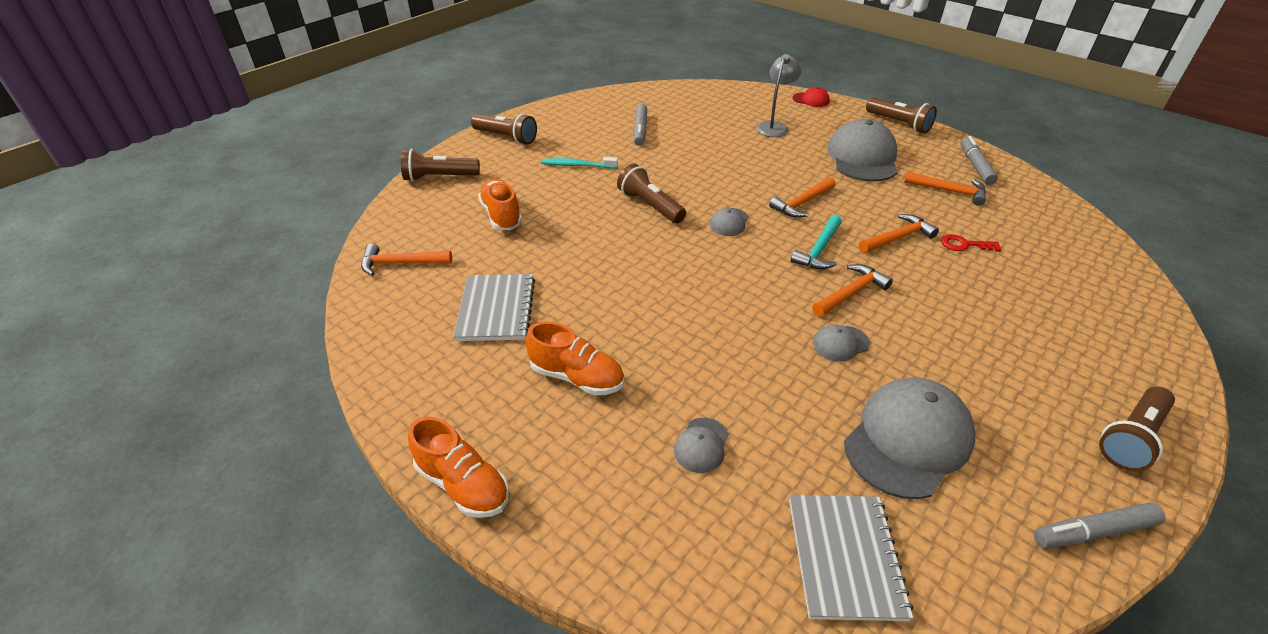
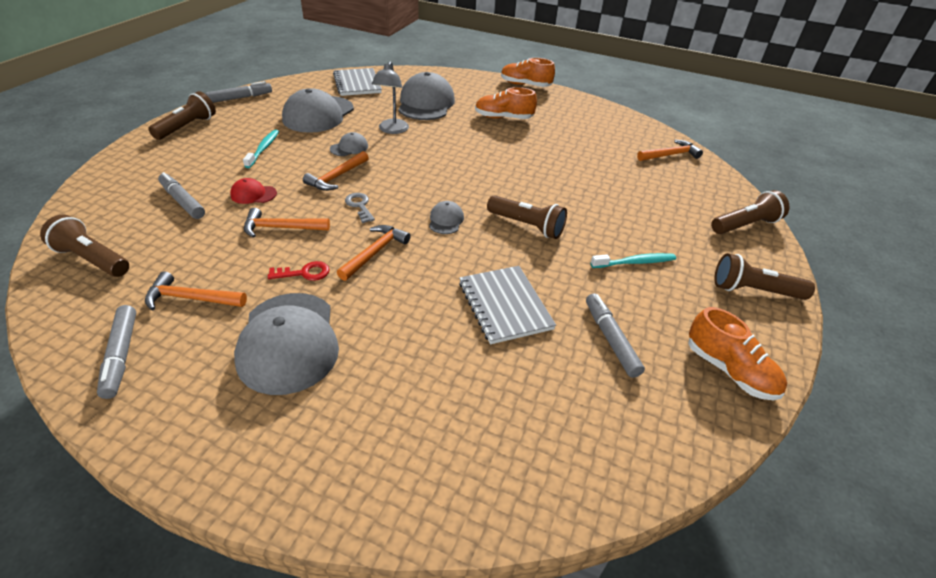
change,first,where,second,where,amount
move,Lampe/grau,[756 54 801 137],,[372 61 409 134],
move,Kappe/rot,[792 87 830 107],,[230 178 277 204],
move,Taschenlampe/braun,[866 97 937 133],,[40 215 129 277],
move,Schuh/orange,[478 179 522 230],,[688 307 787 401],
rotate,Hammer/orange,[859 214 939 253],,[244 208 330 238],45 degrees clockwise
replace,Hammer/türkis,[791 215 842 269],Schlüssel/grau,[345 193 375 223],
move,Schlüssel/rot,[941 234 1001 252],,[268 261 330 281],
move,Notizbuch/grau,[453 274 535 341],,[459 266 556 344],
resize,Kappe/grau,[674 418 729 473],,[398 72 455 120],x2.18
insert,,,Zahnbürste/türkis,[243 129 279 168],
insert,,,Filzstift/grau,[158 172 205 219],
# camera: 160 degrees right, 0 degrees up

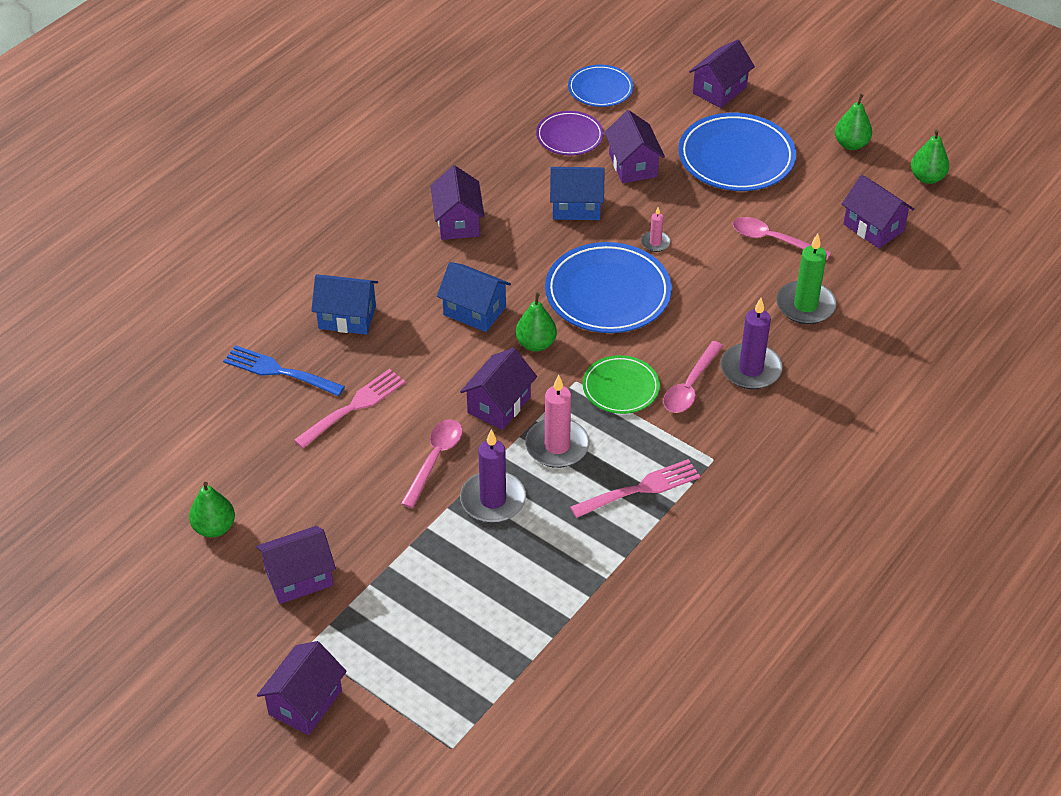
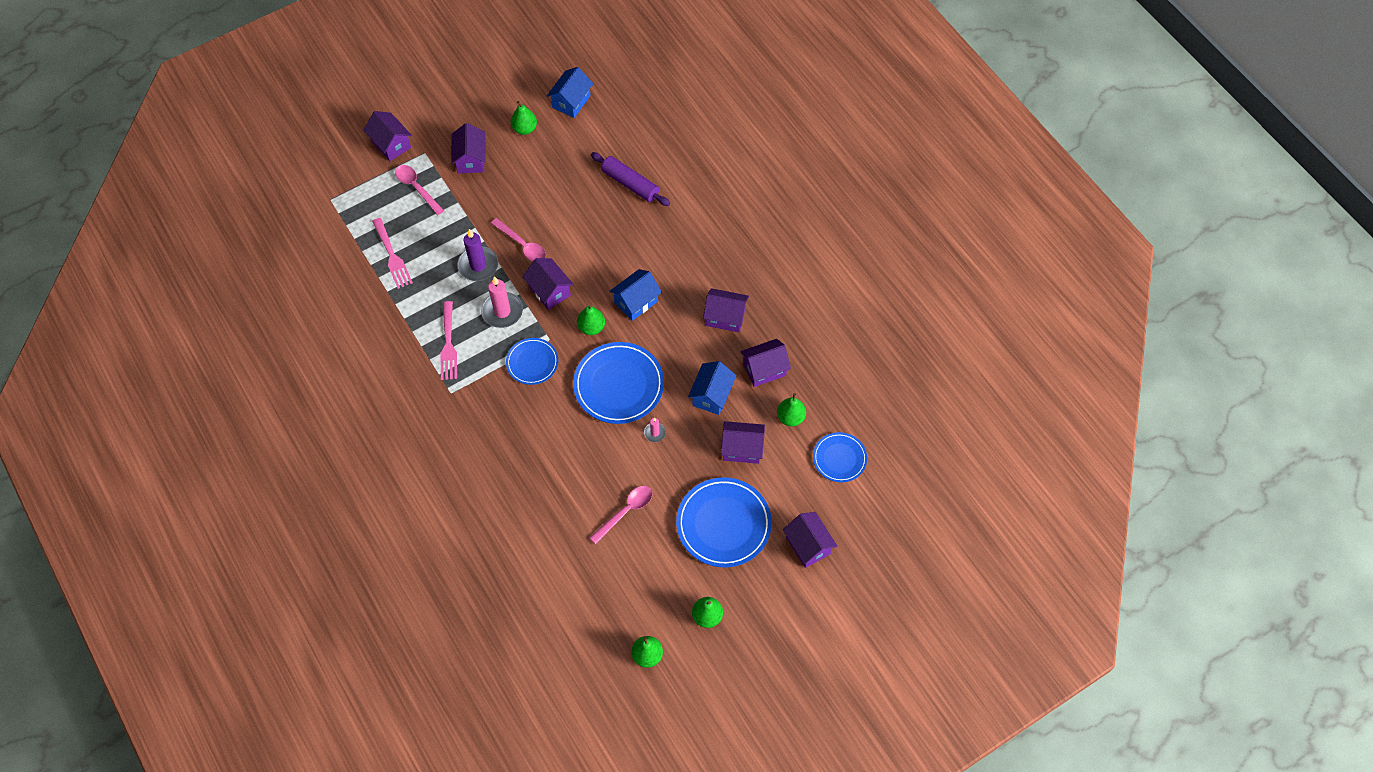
change,first,where,second,where,amount
replace,Teller/lila,[536 111 604 155],Birne/grün,[777 393 806 426],
move,Haus/lila,[842 175 914 248],,[740 339 791 387],
delete,Kerze/grün,[776 234 837 324],,,
move,Haus/blau,[311 275 378 335],,[547 67 593 118],
delete,Kerze/lila,[721 298 783 389],,,
move,Löffel/rosa,[663 341 723 413],,[395 165 444 215],
replace,Gabel/blau,[223 345 345 396],Nudelholz/lila,[591 152 670 206],
recolor,Teller/grün,[583 355 660 414],Teller/blau,[506 338 558 385],
move,Gabel/rosa,[294 369 405 448],,[372 218 413 289],
# camera: 110 degrees right, 15 degrees up

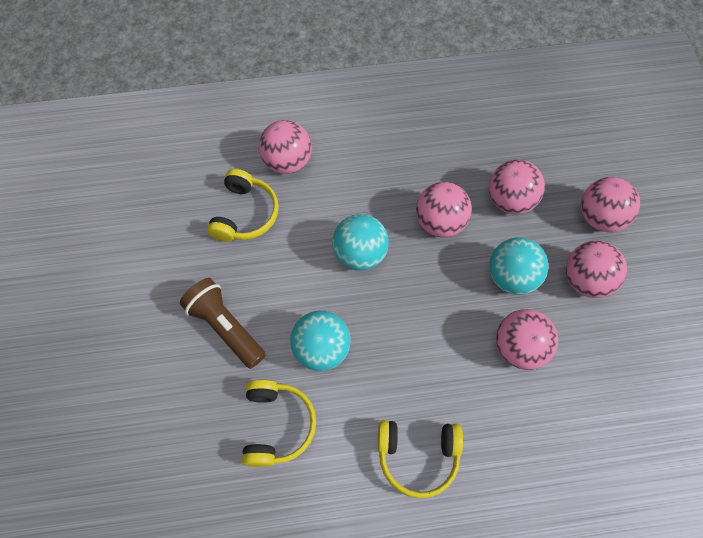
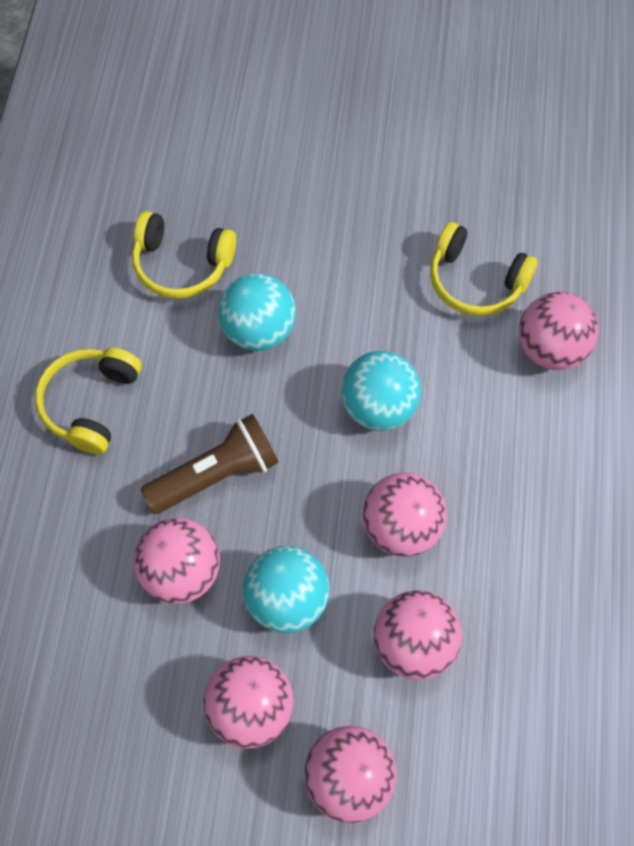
change,first,where,second,where,amount
move,Taschenlampe/braun,[180 278 266 369],,[141 414 279 514],
# camera: 105 degrees right, 0 degrees up

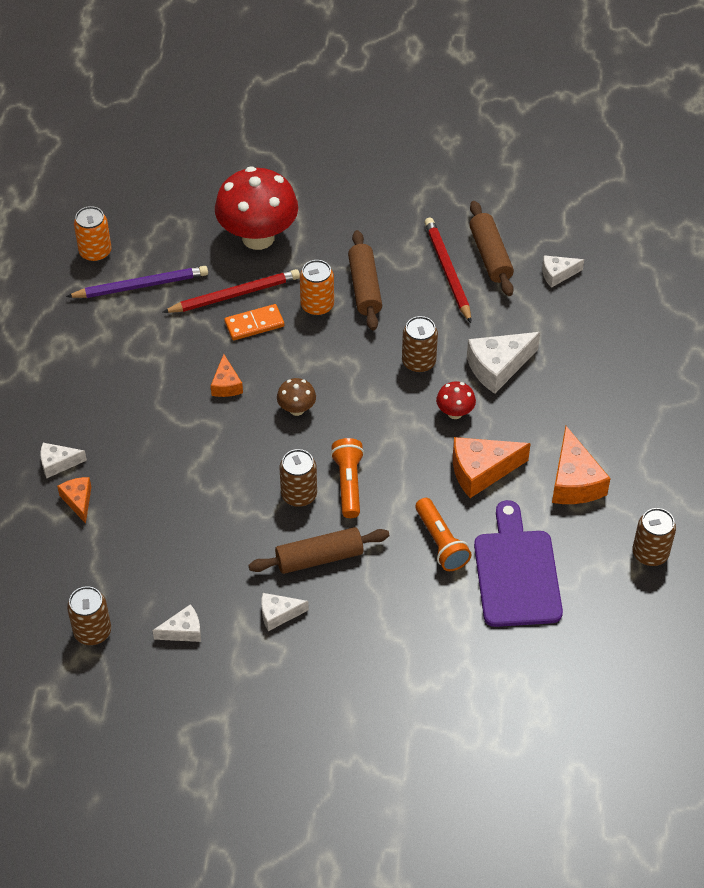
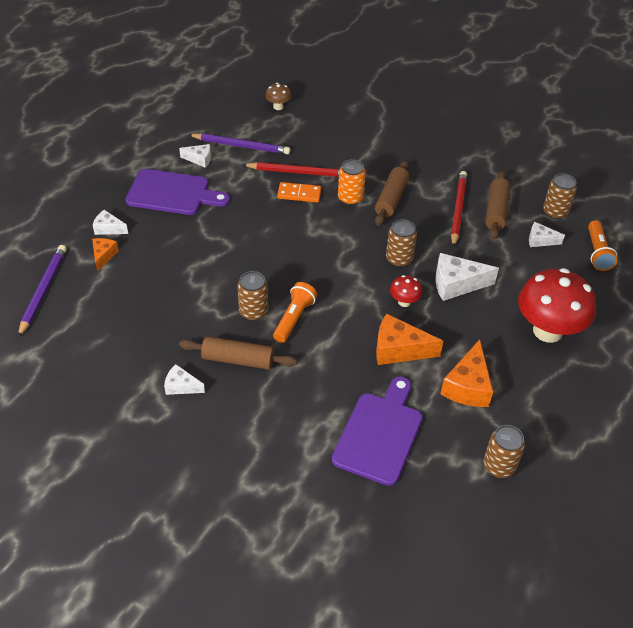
change,first,where,second,where,amount
move,Pilz/rot,[215 166 298 250],,[518 268 596 343],
delete,Dose/orange,[74 206 111 262],,,
delete,Käse/orange,[211 354 243 397],,,
move,Pilz/braun,[277 378 316 416],,[265 83 291 110],
move,Taschenlampe/orange,[415 498 472 571],,[588 220 618 271],
move,Dose/braun,[67 586 111 645],,[543 174 577 220],
move,Käse/weiß,[152 604 201 642],,[179 144 211 168],
insert,,,Schneidebrett/lila,[125 169 230 215],
insert,,,Bleistift/lila,[18 245 67 338],
# camera: 25 degrees right, 5 degrees down

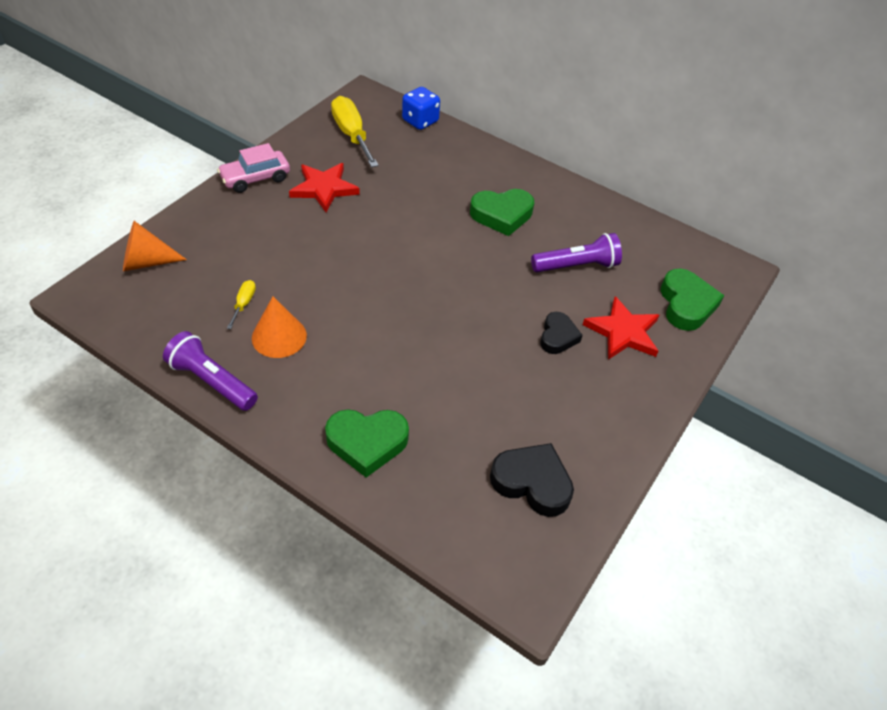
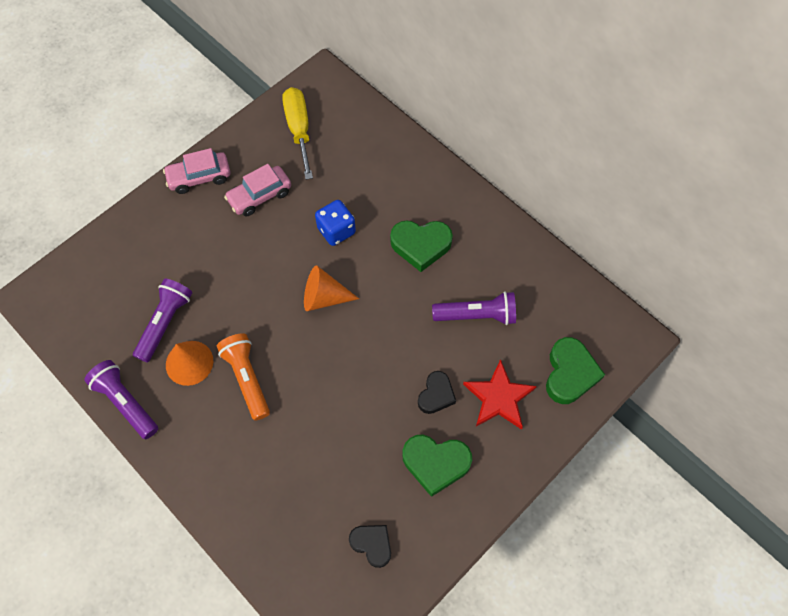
change,first,where,second,where,amount
move,Spielwürfel/blau,[402 87 440 130],,[315 200 356 246],
replace,Stern/rot,[289 163 360 212],Auto/rosa,[224 164 291 217],
move,Kegel/orange,[123 221 187 271],,[304 265 359 311],
replace,Schraubenzieher/gelb,[227 280 256 329],Taschenlampe/lila,[133 279 193 363],
move,Herz/grün,[325 409 409 478],,[402 435 472 497],
resize,Herz/schwarz,[490 443 574 517],,[349 525 391 568],x0.65
insert,,,Taschenlampe/orange,[217 333 270 421],
# camera: 15 degrees right, 15 degrees up

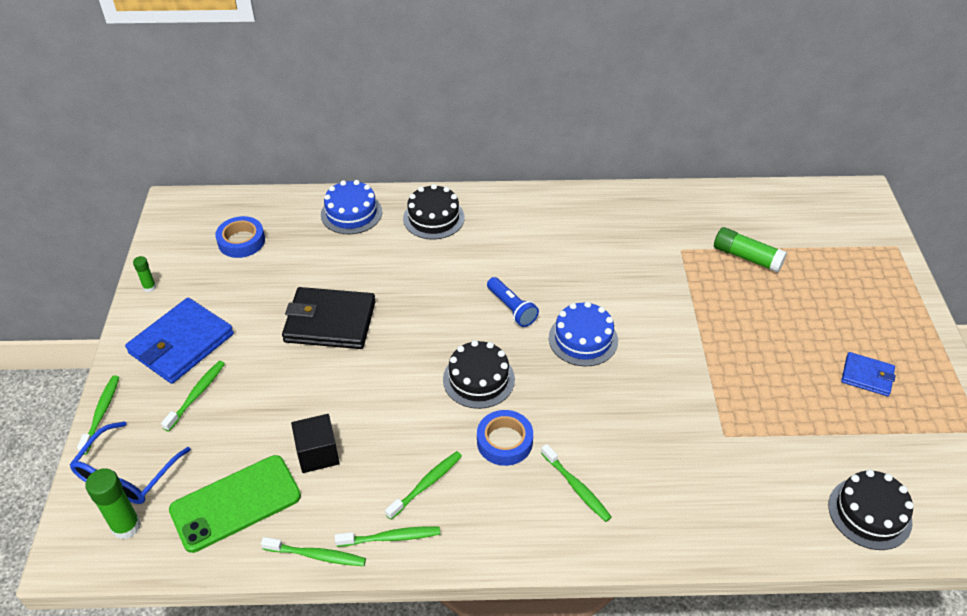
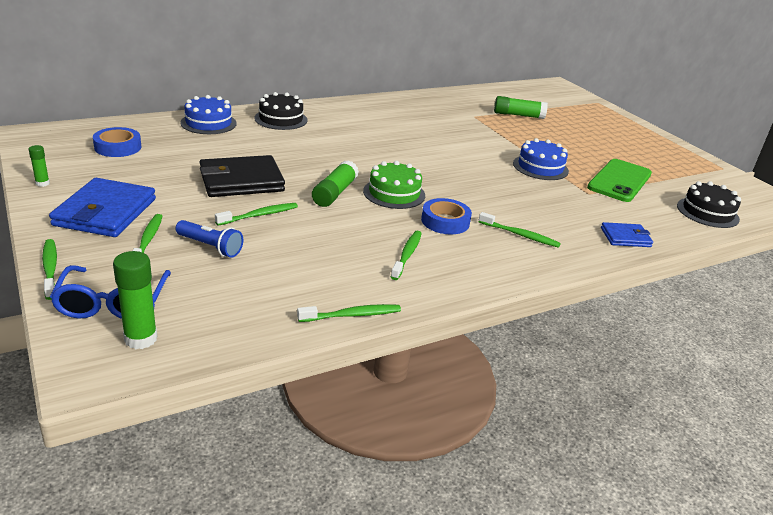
change,first,where,second,where,amount
move,Taschenlampe/blau,[487 277 539 327],,[175 220 243 258],
move,Kuchen/blau,[549 301 618 367],,[513 138 569 180],
recolor,Kuchen/schwarz,[443 340 515 409],Kuchen/grün,[363 161 425 209],
move,Geldbörse/blau,[841 352 896 396],,[601 222 653 247],
delete,Kubus/schwarz,[291 414 340 473],,,
move,Handy/grün,[169 455 301 553],,[587 159 652 202],
move,Zahnbürste/grün,[335 527 440 547],,[215 203 298 225],
insert,,,Klebestift/grün,[312 160 359 207],
# camera: 30 degrees left, 15 degrees down

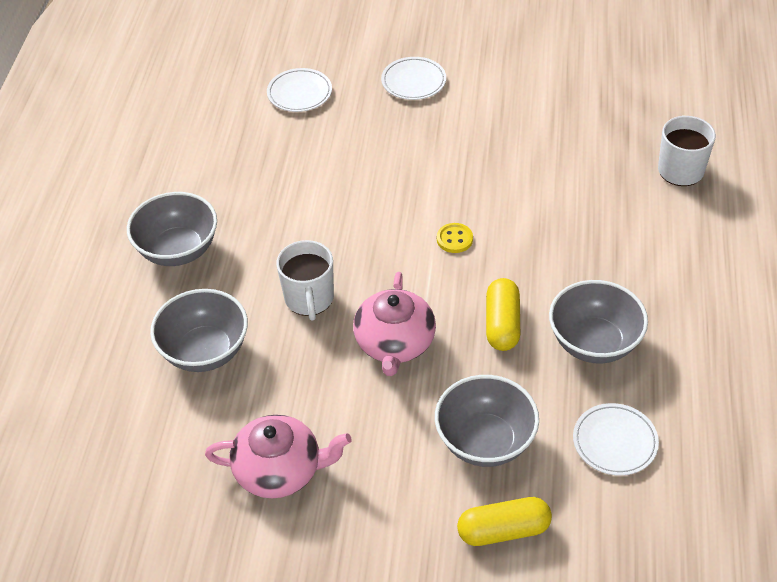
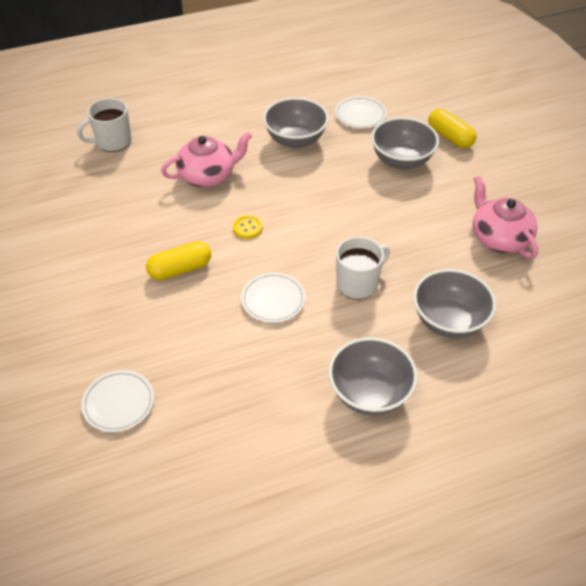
change,first,where,second,where,amount
move,Teller/weiß,[381 57 446 100],,[241 273 306 323],
move,Teekanne/rosa,[353 272 436 376],,[161 131 252 187],
move,Kapsel/gelb,[486 278 520 351],,[146 241 211 280],
# camera: 120 degrees left, 0 degrees up

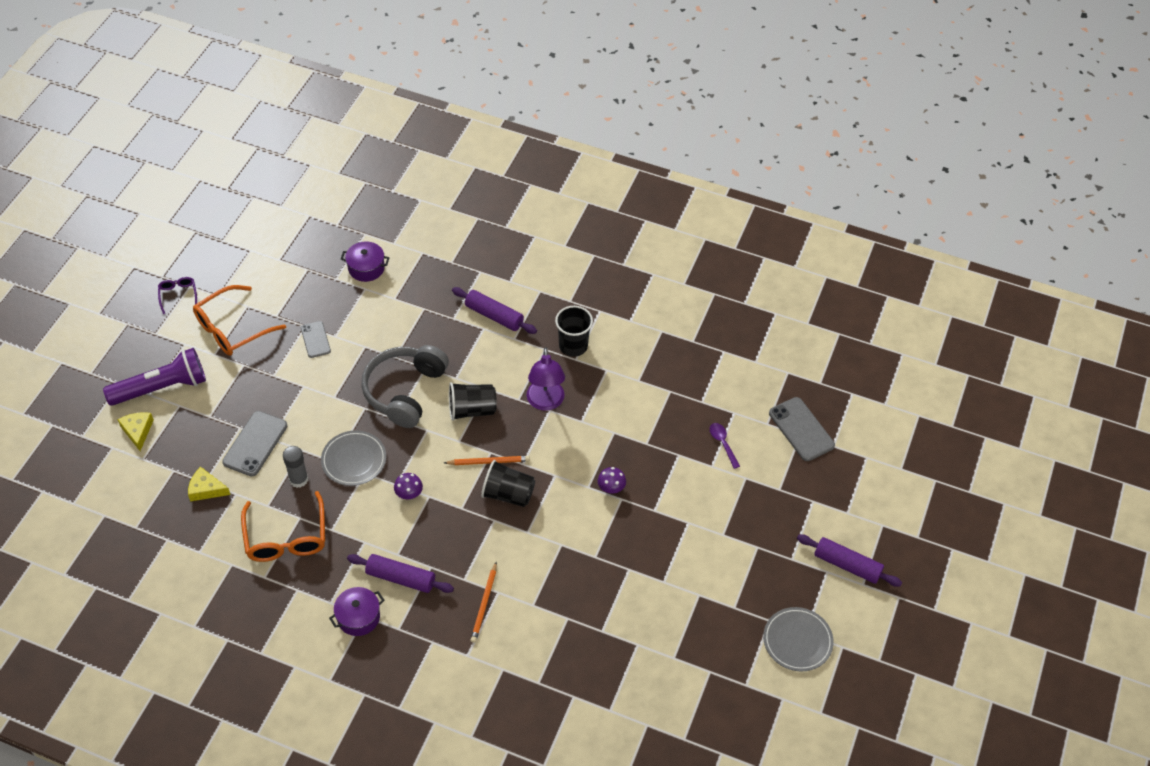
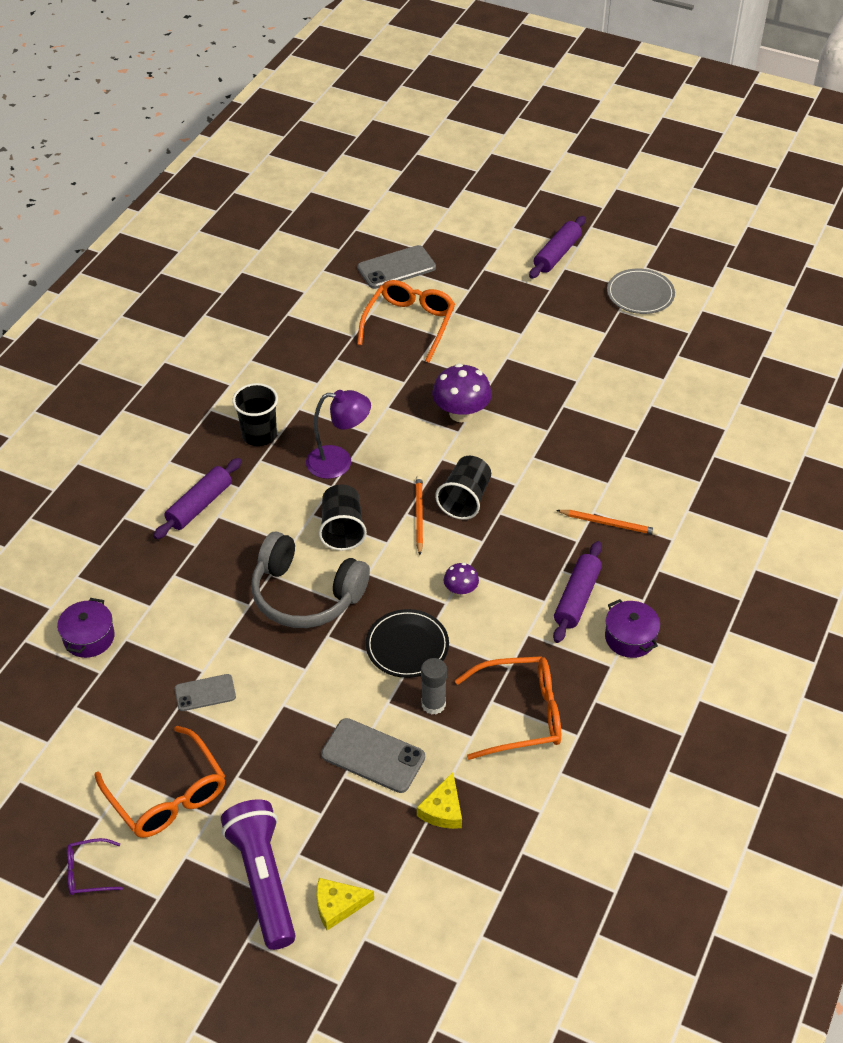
change,first,where,second,where,amount
replace,Löffel/lila,[710 423 740 469],Brille/orange,[357 280 455 363],
recolor,Teller/grau,[321 430 386 486],Teller/schwarz,[366 609 449 678],
resize,Pilz/lila,[598 467 626 494],,[432 364 492 422],x1.85
# camera: 85 degrees left, 5 degrees down

